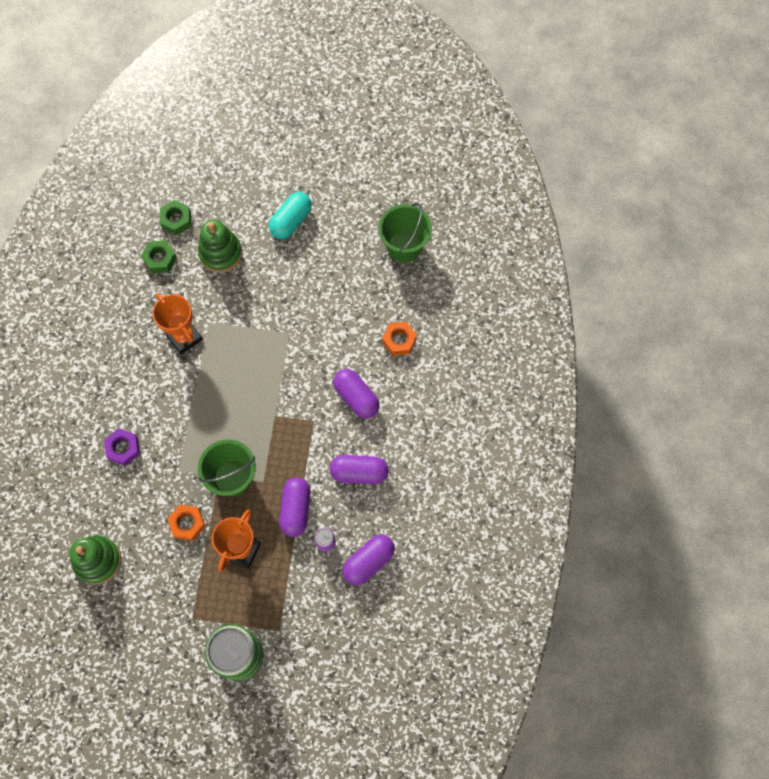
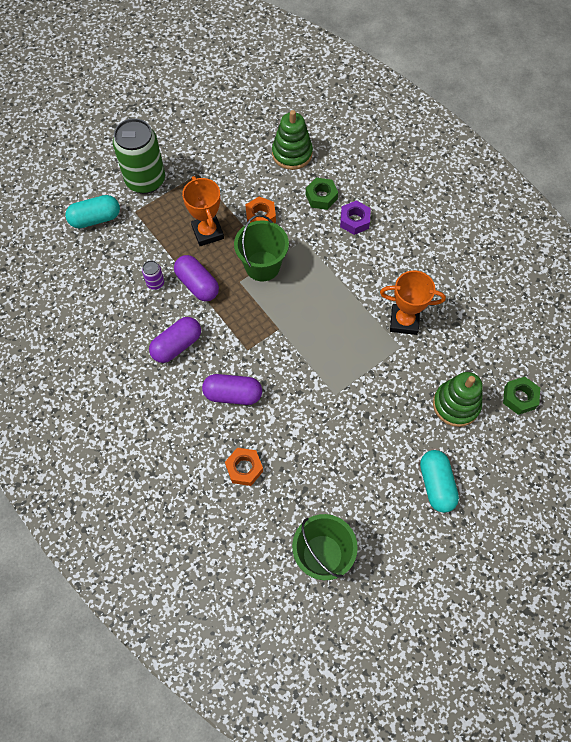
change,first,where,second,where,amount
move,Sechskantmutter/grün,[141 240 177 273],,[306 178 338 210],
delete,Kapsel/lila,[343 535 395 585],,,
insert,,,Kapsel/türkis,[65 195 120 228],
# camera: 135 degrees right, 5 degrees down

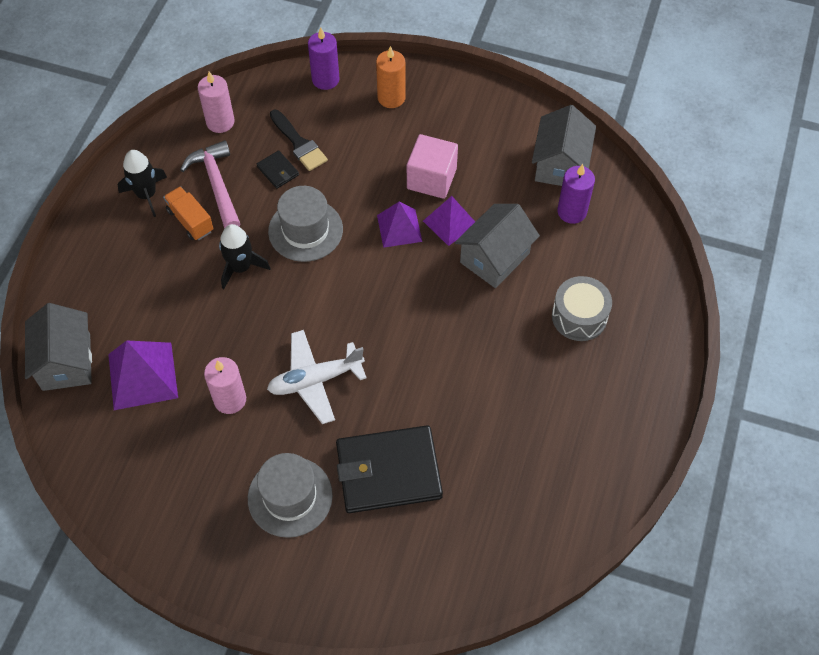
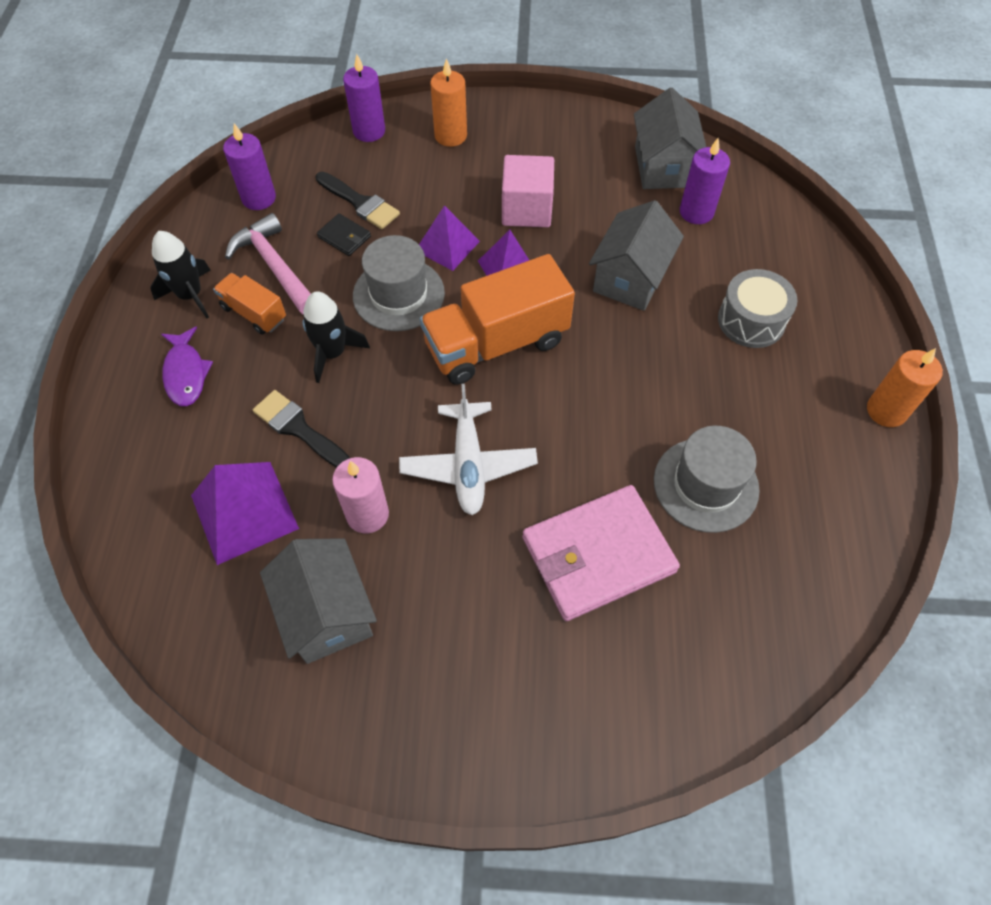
change,first,where,second,where,amount
recolor,Kerze/rosa,[198 72 235 133],Kerze/lila,[223 123 276 210],
move,Pyramide/lila,[423 196 475 246],,[419 205 480 271],
move,Haus/grau,[25 303 92 391],,[260 538 377 664],
rotate,Flugzeug/weiß,[267 330 367 424],,[399 384 538 515],60 degrees counterclockwise
recolor,Geldbörse/schwarz,[336 425 443 513],Geldbörse/rosa,[522 485 680 621],
move,Hut/grau,[248 453 333 538],,[654 426 760 533],
insert,,,Lastwagen/orange,[420 254 575 384],
insert,,,Fisch/lila,[161 326 213 406],
insert,,,Kerze/orange,[867 348 943 427],
insert,,,Pinsel/schwarz,[253 390 350 468],
# camera: 15 degrees left, 0 degrees up

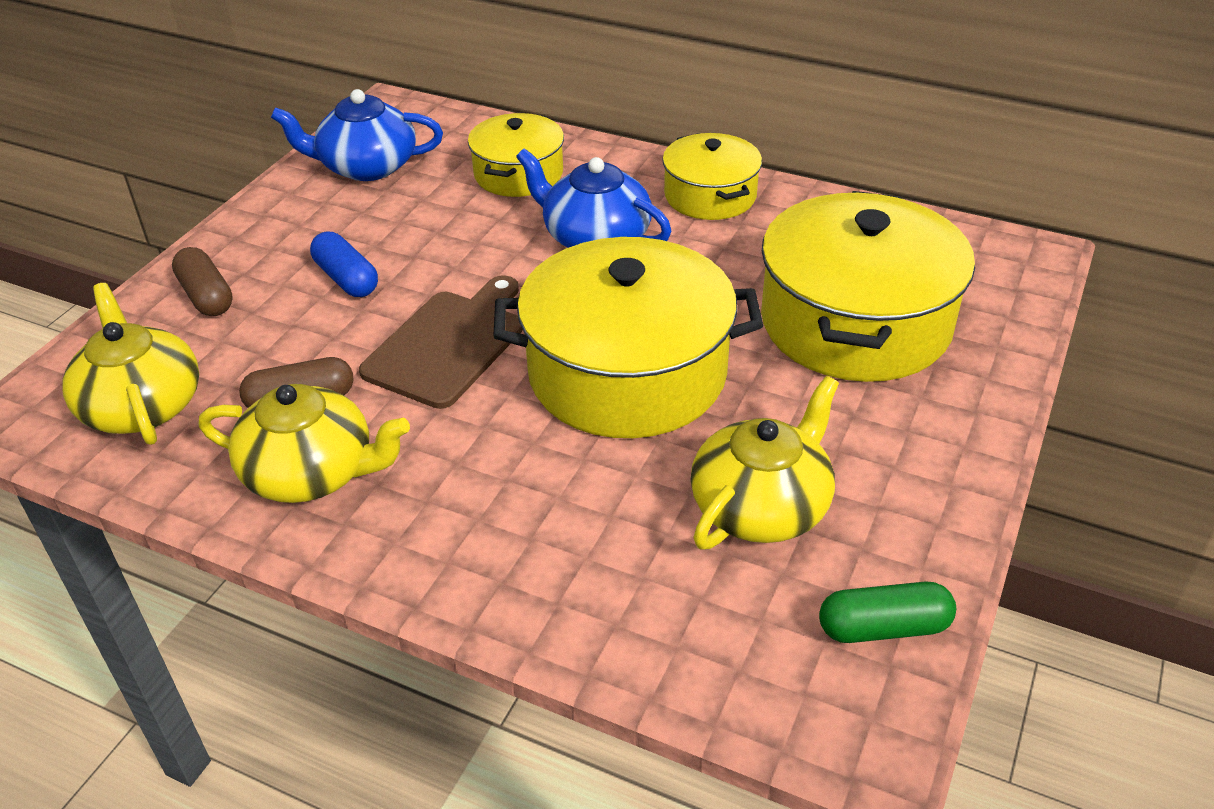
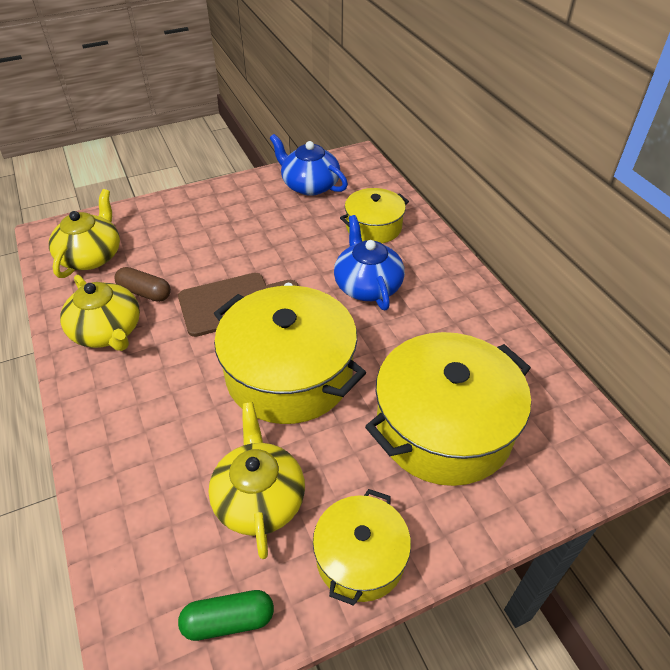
change,first,where,second,where,amount
move,Kochtopf/gelb,[662 133 762 220],,[313 489 411 606],
delete,Kapsel/blau,[310 232 378 297],,,
delete,Kapsel/braun,[172 247 233 316],,,
rotate,Teekanne/gelb,[690 376 839 550],,[209 402 305 559],90 degrees counterclockwise
rotate,Kapsel/grün,[819 582 956 643],,[178 590 274 641],45 degrees counterclockwise
# camera: 40 degrees right, 5 degrees up

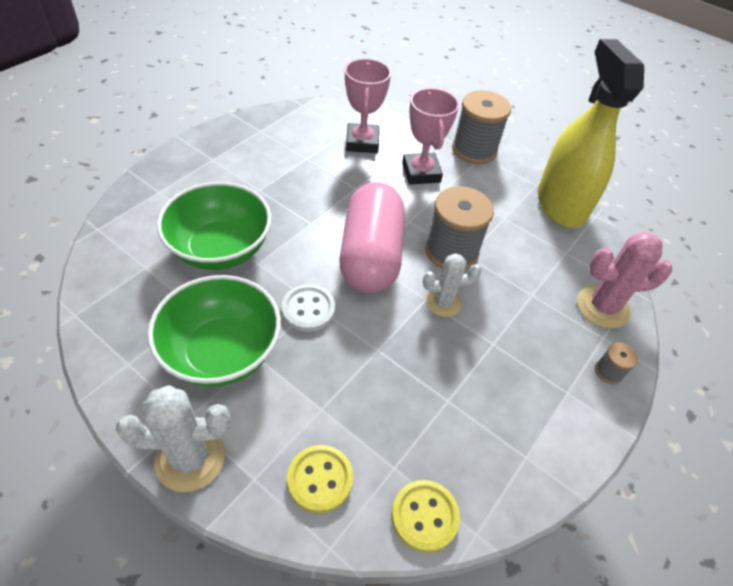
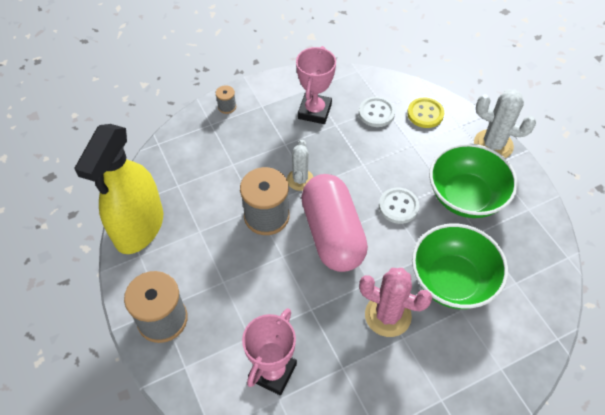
change,first,where,second,where,amount
move,Pokal/rosa,[402 88 459 184],,[296 46 336 124],
rotate,Kapsel/rosa,[339 182 405 293],,[301 174 368 272],45 degrees counterclockwise
move,Kaktus/rosa,[577 231 672 329],,[359 268 432 337],
rotate,Kaktus/weiß,[423 253 481 317],,[287 139 313 191],75 degrees clockwise
delete,Knopf/gelb,[392 480 460 553],,,
insert,,,Knopf/weiß,[359 97 395 127],
# camera: 150 degrees left, 5 degrees up

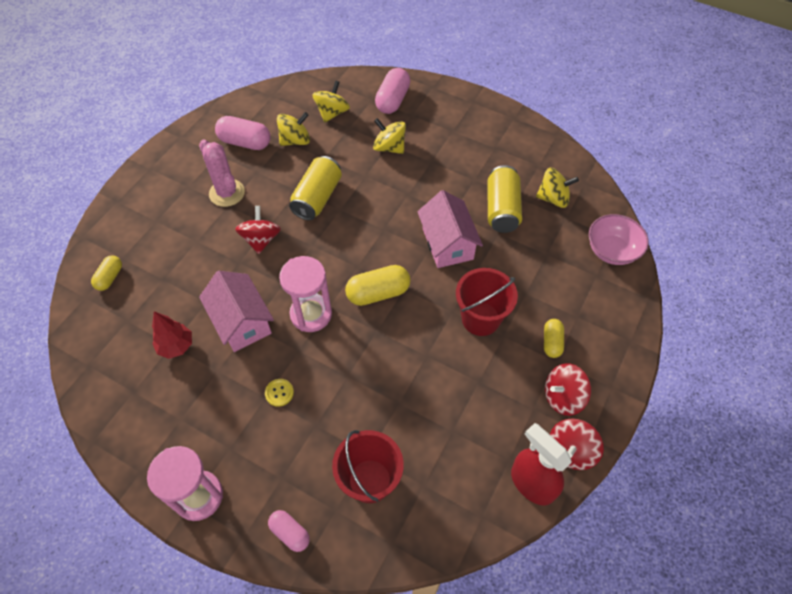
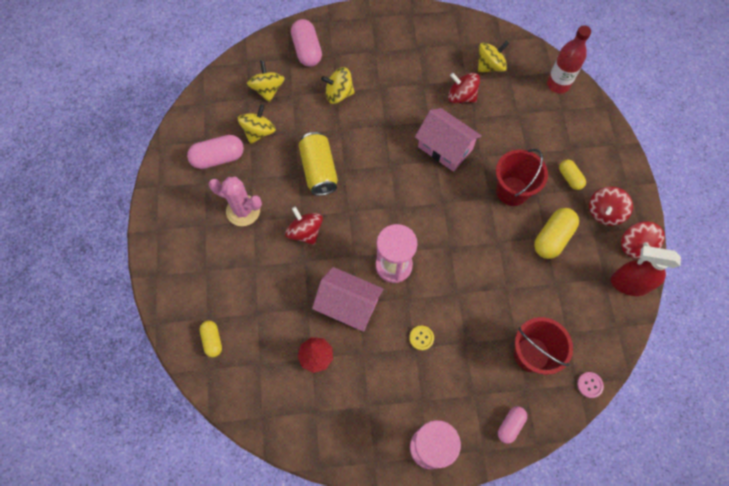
change,first,where,second,where,amount
replace,Dose/gelb,[487 165 522 233],Kreisel/rot,[448 73 480 103],
replace,Schüssel/rosa,[589 214 649 265],Flasche/rot,[547 25 591 94],
move,Kapsel/gelb,[345 265 411 306],,[534 208 579 259],
rotate,Kapsel/rosa,[268 510 310 552],,[498 406 527 444],60 degrees counterclockwise
insert,,,Knopf/rosa,[577 372 604 398],
# camera: 35 degrees left, 10 degrees up

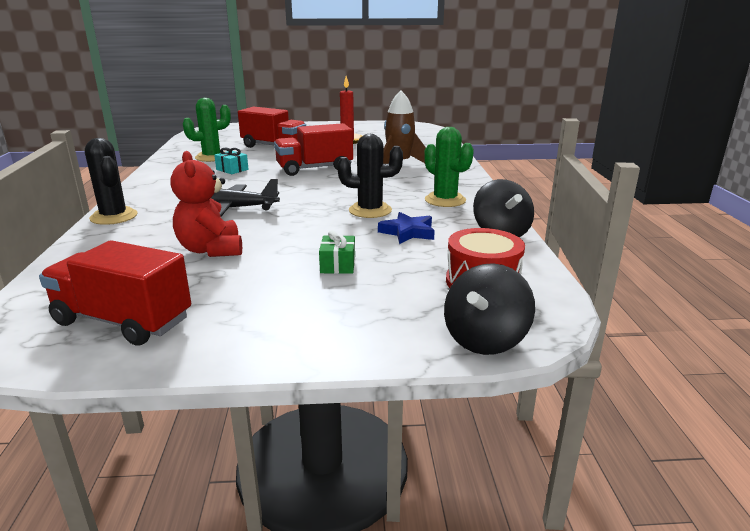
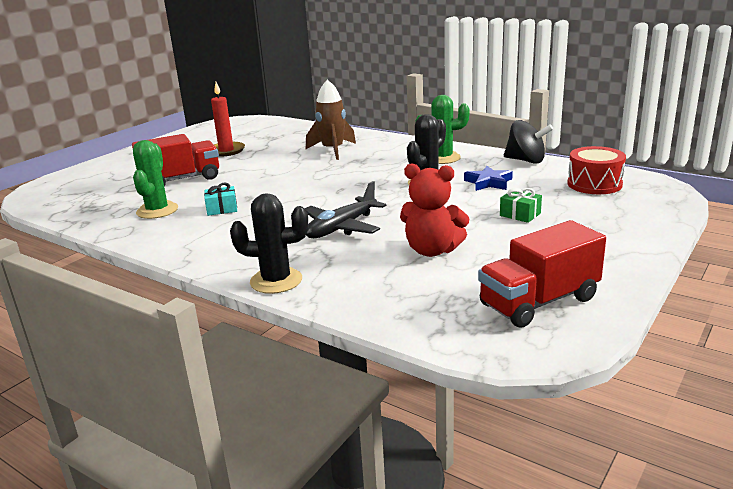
change,first,where,second,where,amount
delete,Lastwagen/rot,[274 123 353 176],,,
delete,Kreisel/schwarz,[444 263 535 355],,,
# camera: 50 degrees left, 0 degrees up

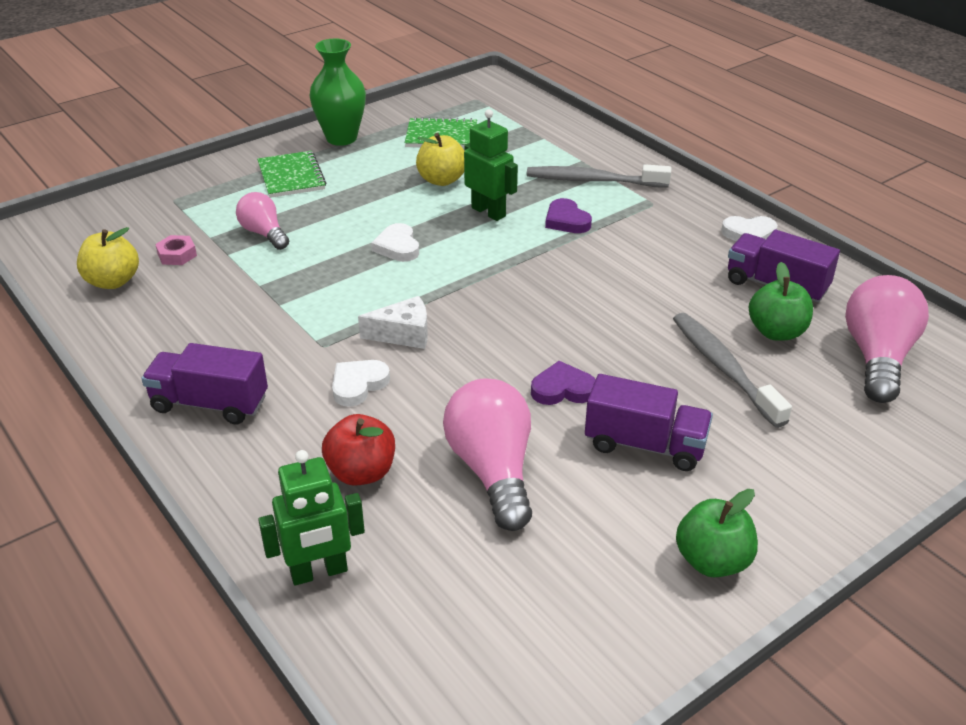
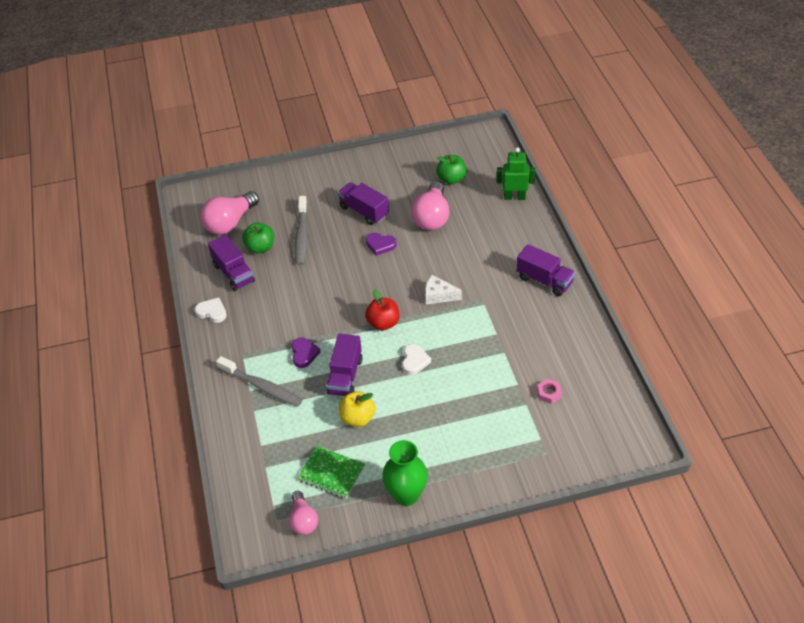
change,first,where,second,where,amount
replace,Roboter/grün,[464 109 518 221],Lastwagen/lila,[326 334 363 396],
delete,Notizbuch/grün,[257 151 326 198],,,
move,Glühbirne/rosa,[236 192 289 250],,[289 491 318 535],
delete,Apfel/gelb,[77 227 139 289],,,
delete,Herz/weiß,[332 360 390 407],,,
move,Apfel/rot,[322 414 395 486],,[365 289 399 330],
move,Apfel/grün,[676 489 758 577],,[436 155 467 184],
# camera: 155 degrees left, 10 degrees up

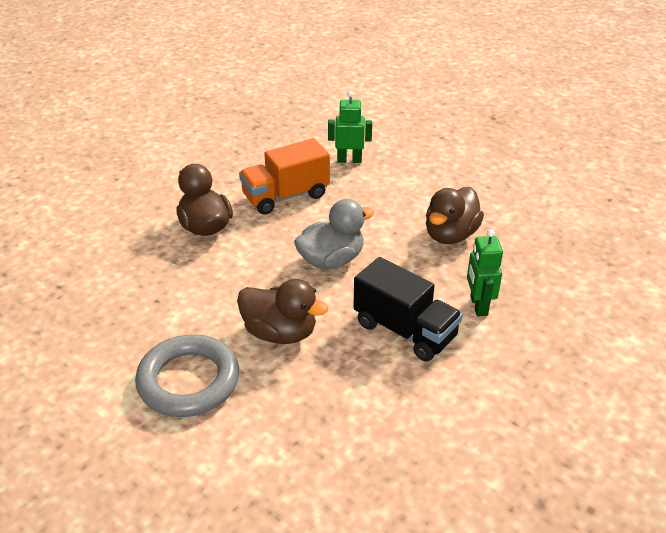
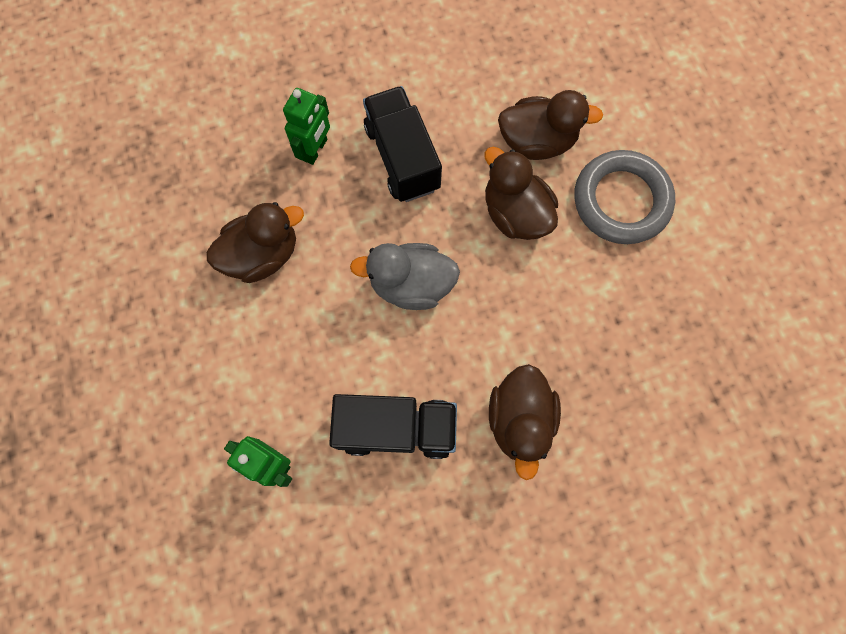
change,first,where,second,where,amount
recolor,Lastwagen/orange,[239 138 330 215],Lastwagen/schwarz,[329 394 457 459],
insert,,,Ente/braun,[498 90 603 160],
# camera: 150 degrees left, 35 degrees up

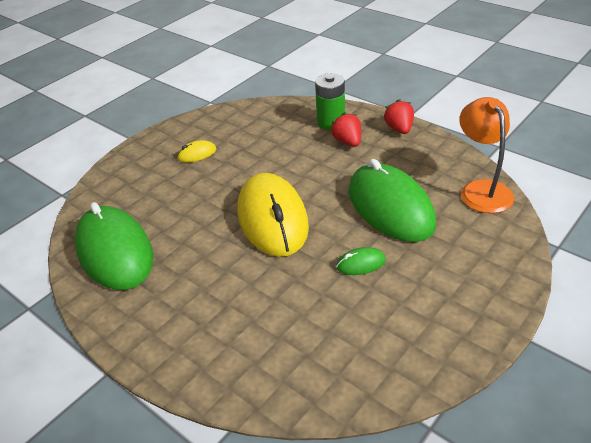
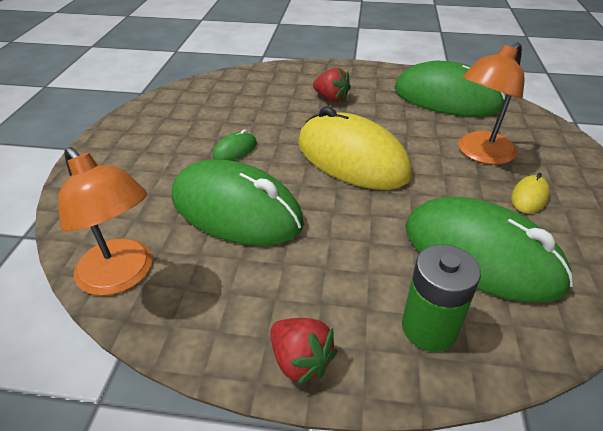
change,first,where,second,where,amount
move,Erdbeere/rot,[331 112 361 147],,[313 68 351 102],
insert,,,Lampe/orange,[458 42 525 165],
insert,,,Computermaus/grün,[405 197 573 303],
# camera: 145 degrees right, 0 degrees up

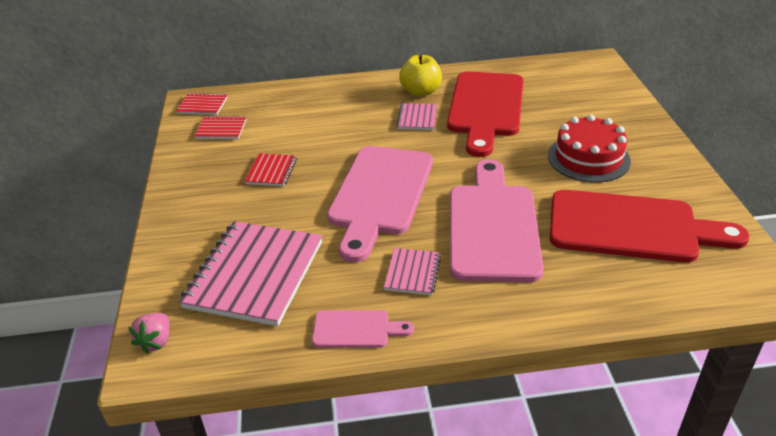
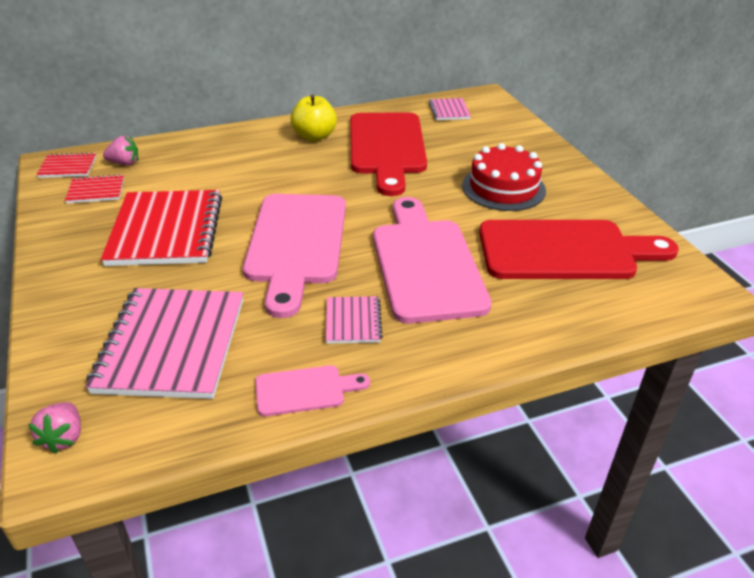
change,first,where,second,where,amount
move,Notizbuch/rosa,[396 103 437 130],,[429 98 471 120],
resize,Notizbuch/rot,[245 153 297 187],,[101 190 222 266],x2.13
insert,,,Erdbeere/rosa,[103 136 138 165],
# camera: 15 degrees left, 0 degrees up

